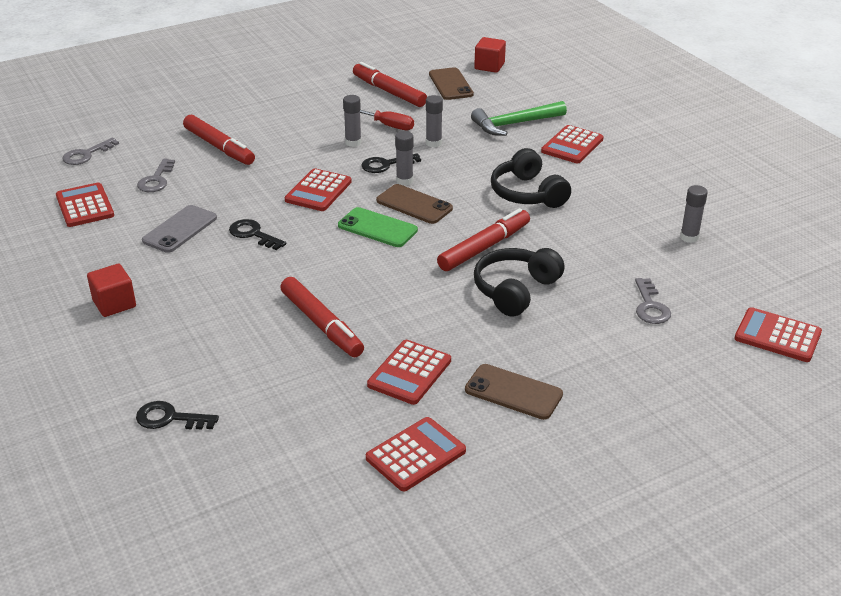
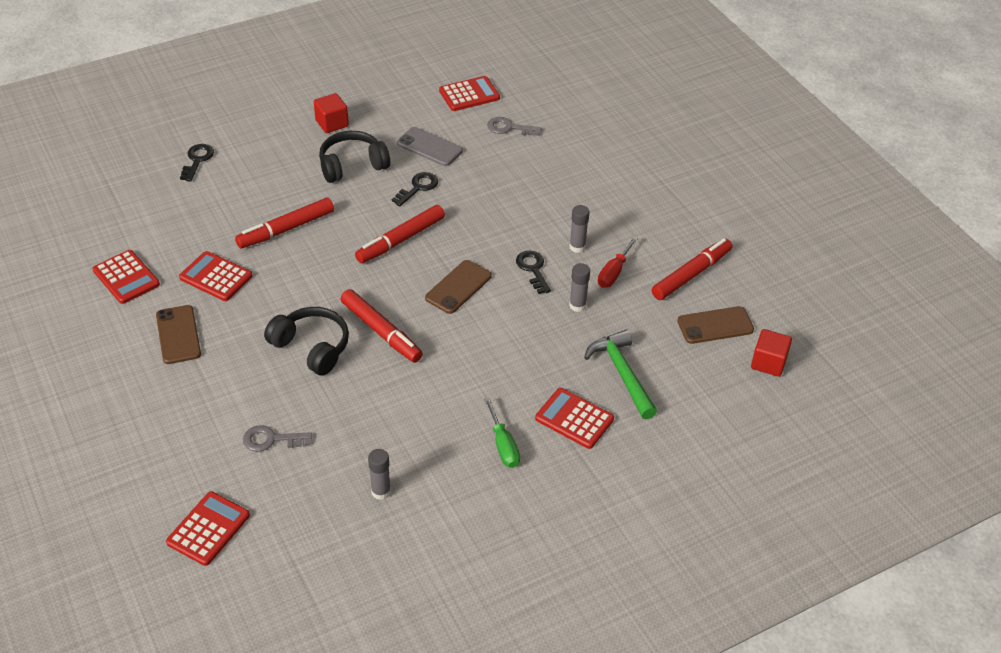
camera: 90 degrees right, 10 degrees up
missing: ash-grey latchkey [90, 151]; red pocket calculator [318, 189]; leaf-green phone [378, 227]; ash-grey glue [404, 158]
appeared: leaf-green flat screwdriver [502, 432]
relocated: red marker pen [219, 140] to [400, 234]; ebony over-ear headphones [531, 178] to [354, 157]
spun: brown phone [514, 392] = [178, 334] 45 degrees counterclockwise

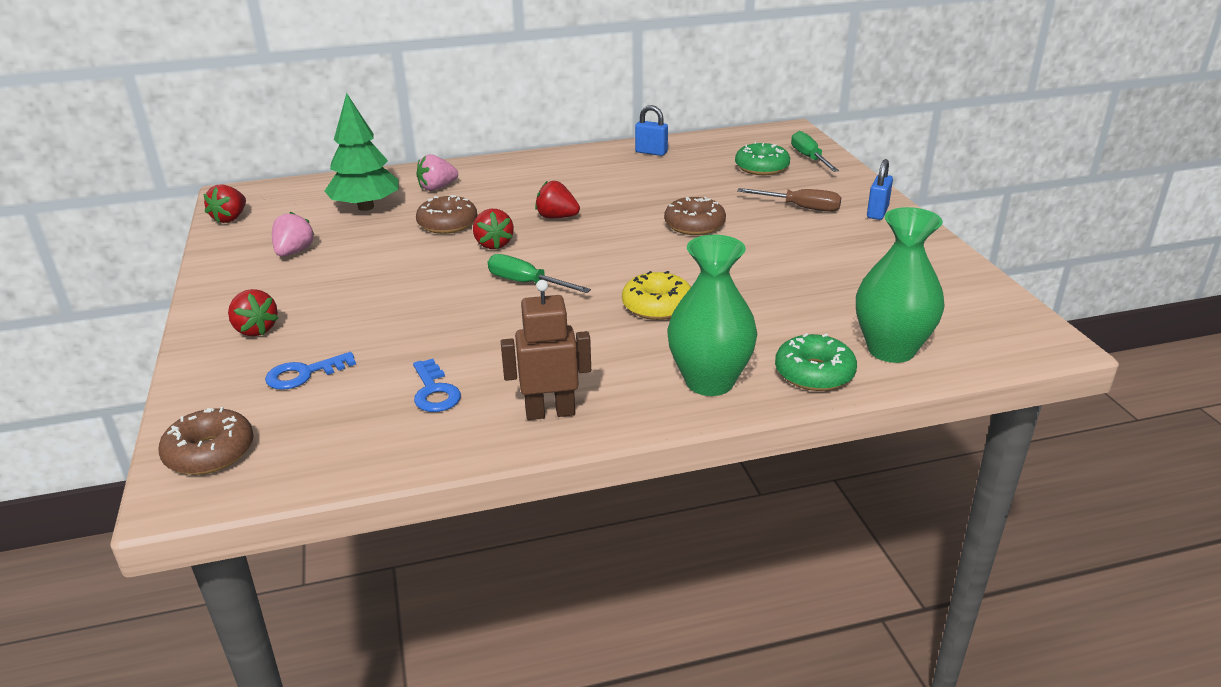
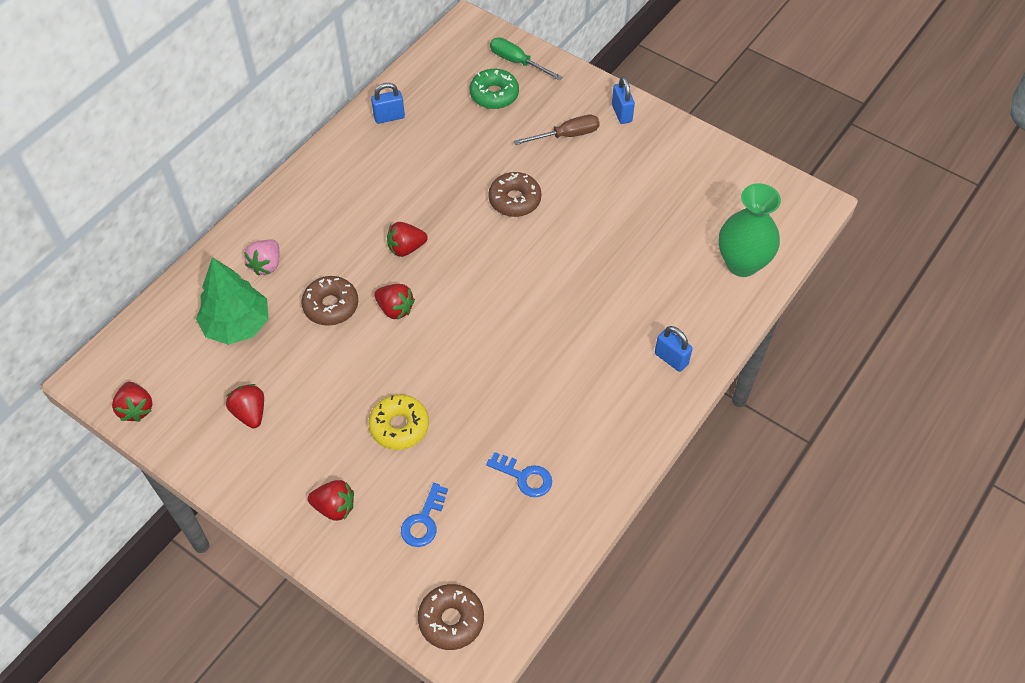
camera: 40 degrees left, 25 degrees up
missing: leaf-green flat screwdriver [539, 273]; brown toy robot [546, 350]; leaf-green donut [816, 362]
relocated: bright yellow donut [656, 295] to [398, 422]
exchanged: leaf-green flower vase [712, 315] to cobalt lock [674, 349]
colour: pink strawberry [293, 234] to red strawberry [245, 406]

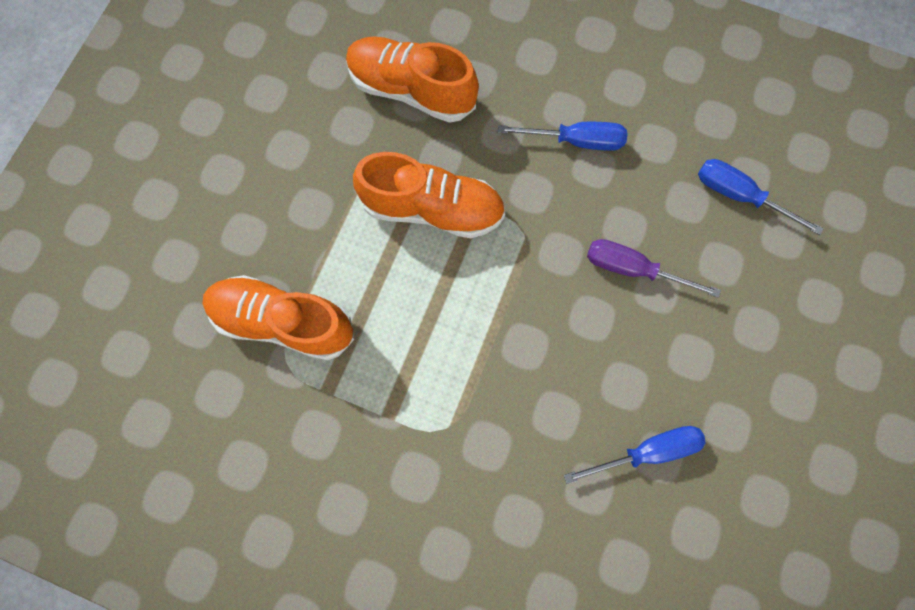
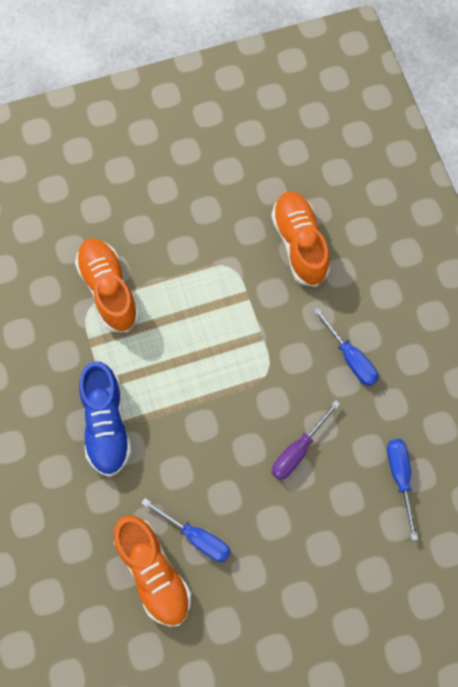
camera: 50 degrees right, 5 degrees down
appeared: cobalt sneaker [105, 419]
relocated: bright orange sneaker [429, 195] to [152, 571]
spun: royal purple flat screwdriver [654, 268] = [306, 440] 120 degrees counterclockwise

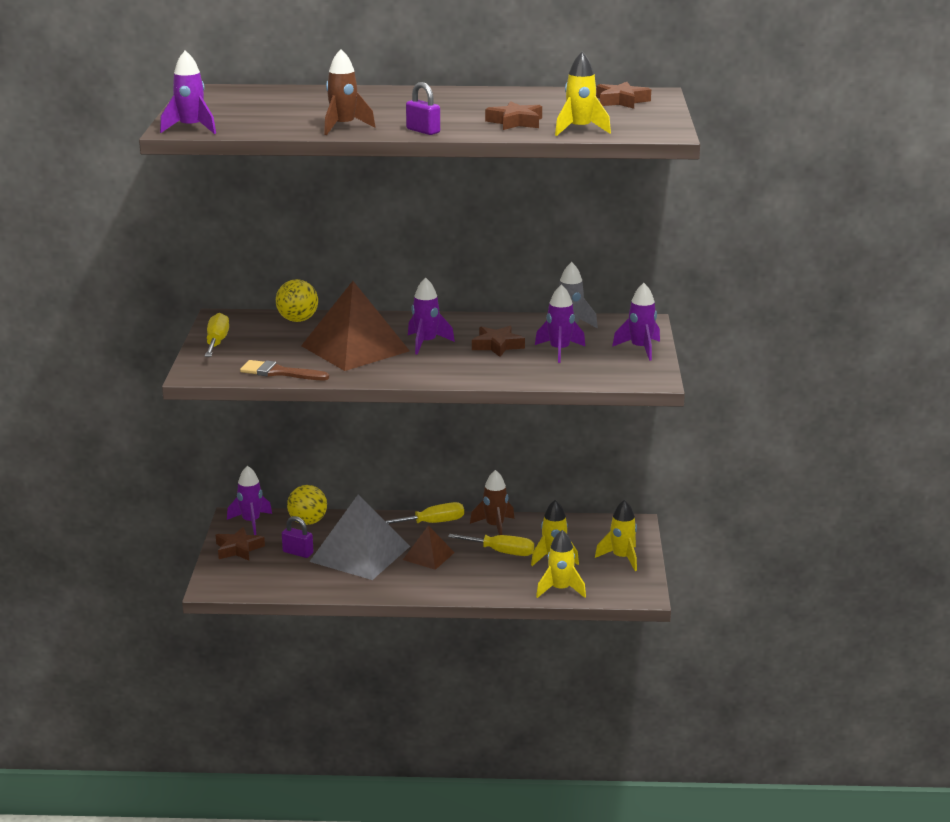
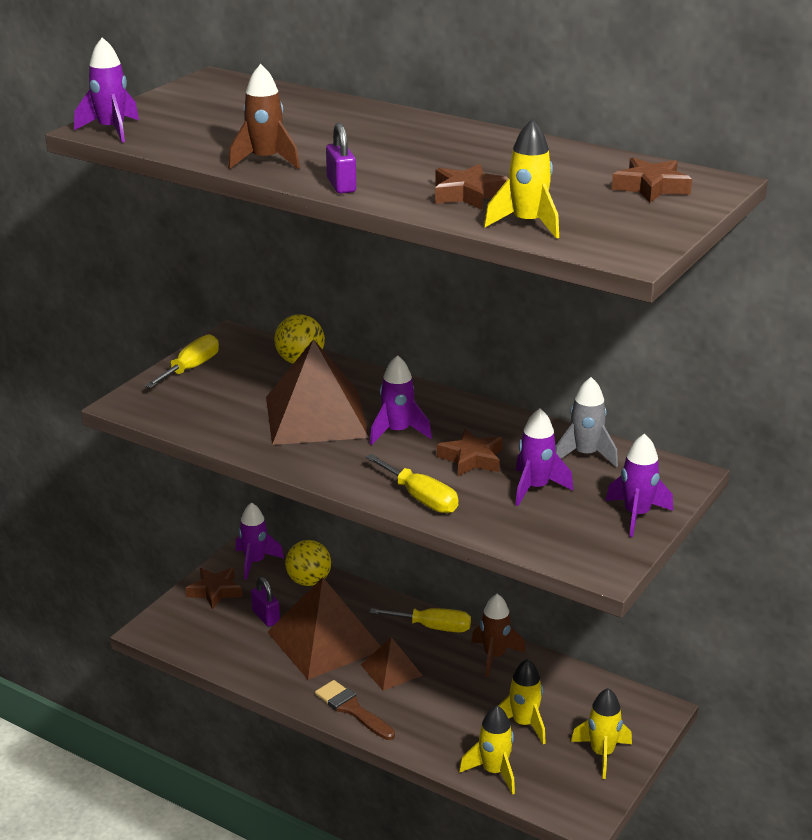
camera: 30 degrees right, 5 degrees up
relocated: brown paintbrush [284, 370] to [355, 710]; bright yellow flat screwdriver [491, 545] to [412, 483]
colour: ash-grey pyramid [359, 537] to brown pyramid [324, 628]

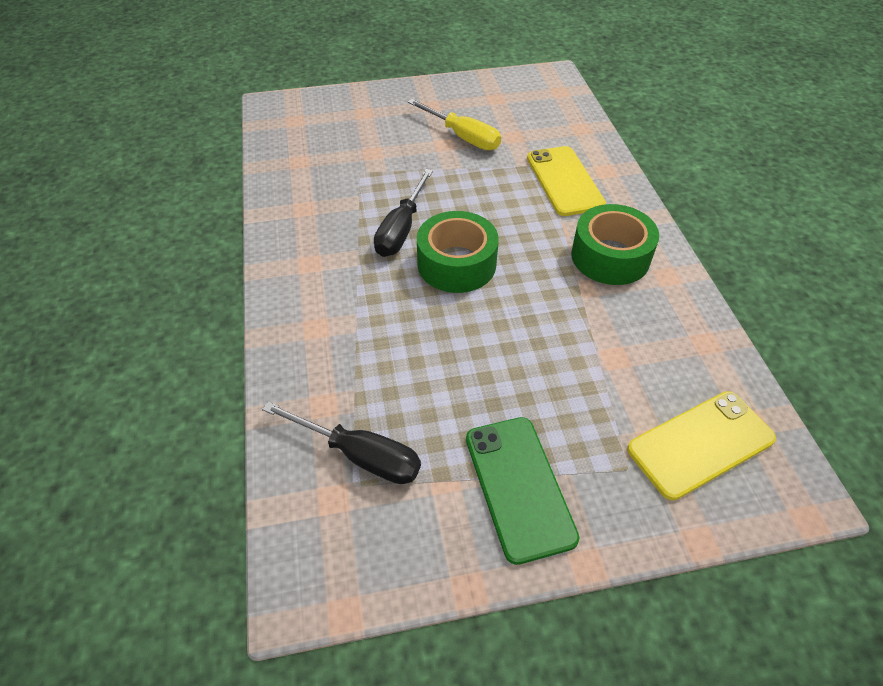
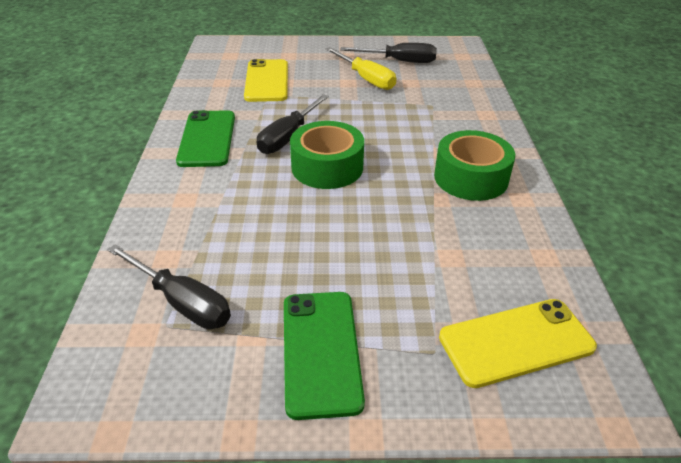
camera: 10 degrees right, 10 degrees down
appeared: leaf-green phone [205, 138]; ebony flat screwdriver [388, 53]
relocated: bright yellow phone [566, 181] to [266, 80]

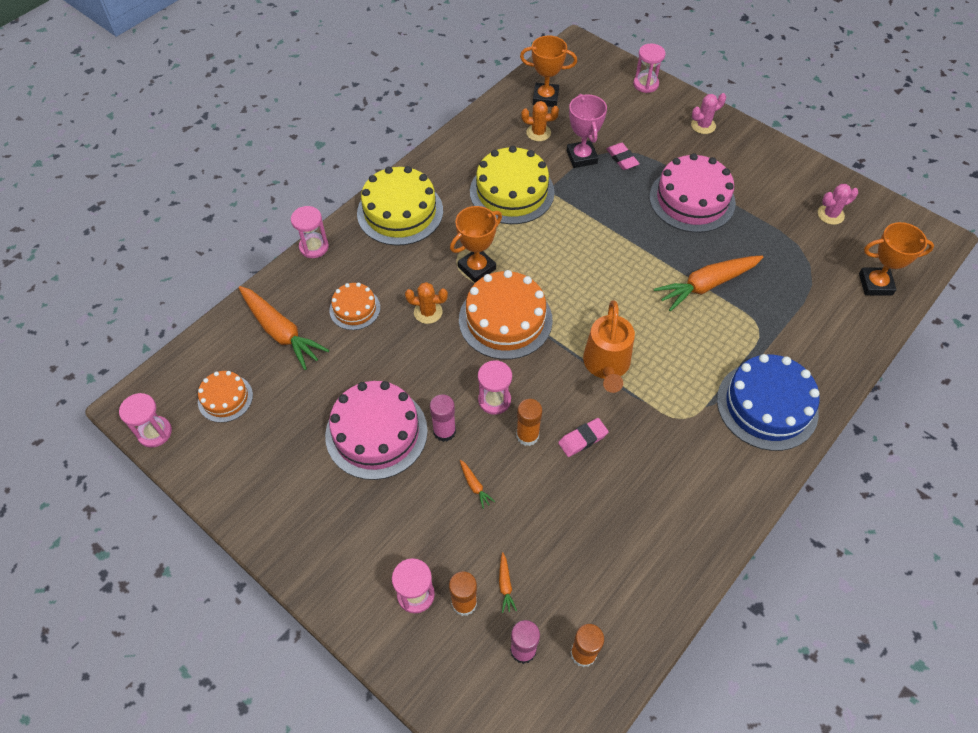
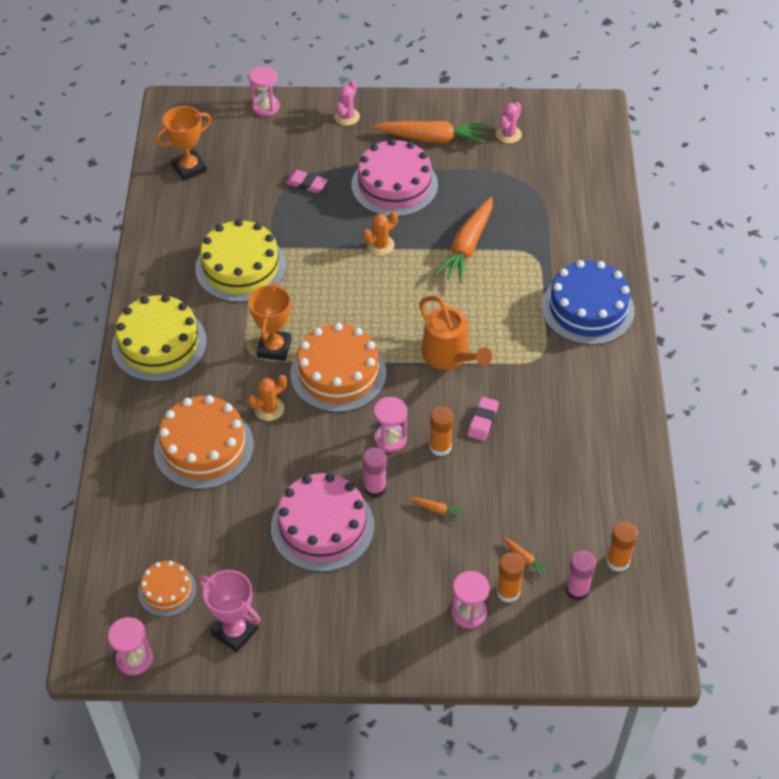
camera: 40 degrees left, 5 degrees down
missing: pink sandglass [310, 232]; bright orange prize cup [896, 259]
relocated: bright orange root vegetable [284, 328] to [430, 132]; bright orange prickly plant [540, 121] to [380, 233]; pink prize cup [586, 131] to [229, 611]
size: bright orange cake [354, 306] = [204, 442] x1.83

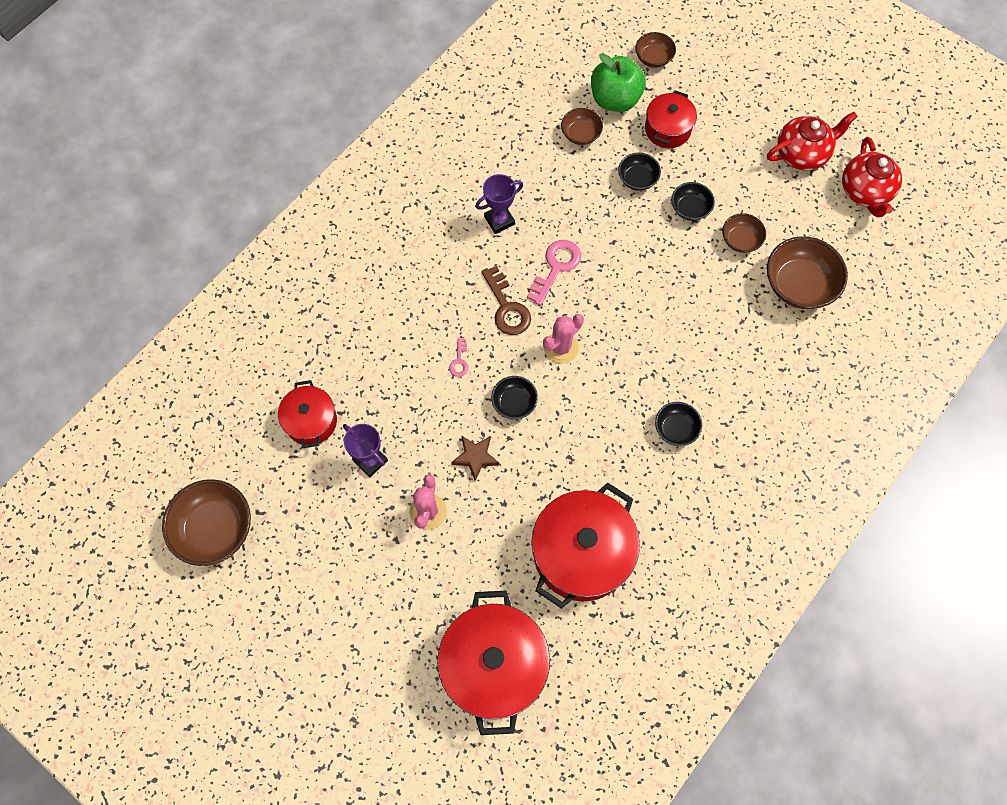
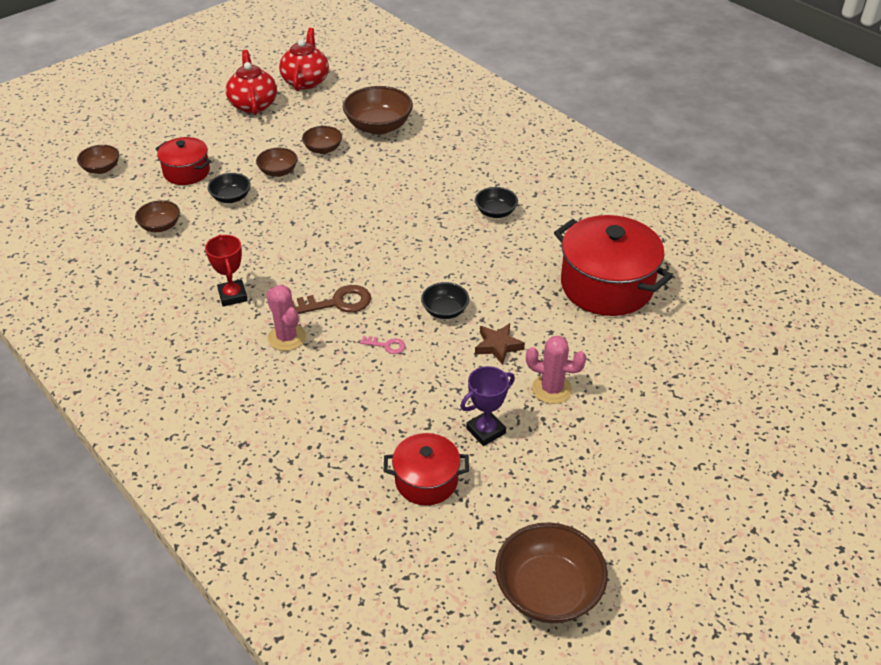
camera: 80 degrees left, 25 degrees down
missing: red stockpot [493, 663]; pink latchkey [554, 273]; leaf-green apple [618, 82]
relocated: pink prickly plant [563, 339] to [286, 318]
colour: royal purple prize cup [499, 204] to red prize cup [226, 271]; ebony deep dish [693, 201] to brown deep dish [277, 162]
spun: red china teapot [872, 177] = [304, 59] 90 degrees counterclockwise

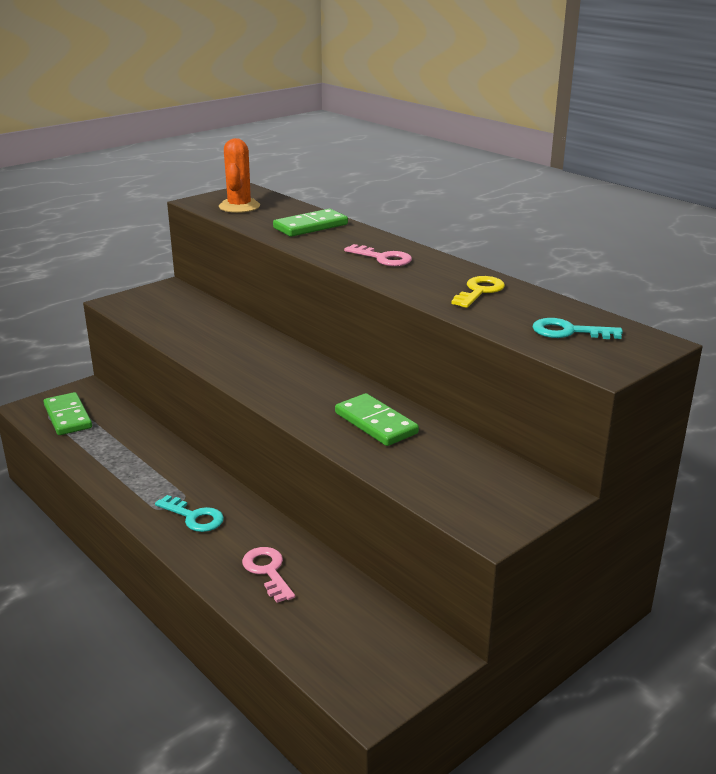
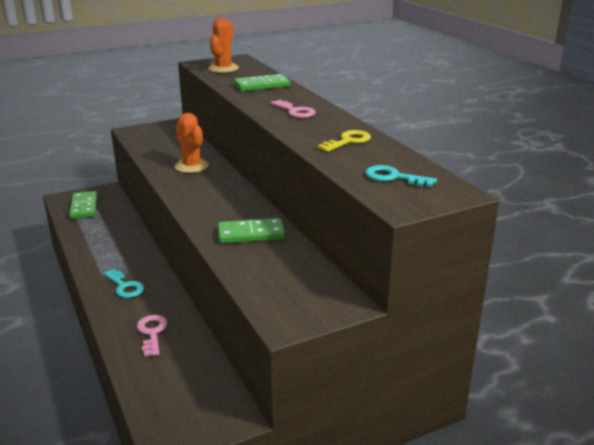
camera: 15 degrees right, 0 degrees up
appeared: bright orange prickly plant [192, 143]
spun: leaf-green domino piece [377, 419] = [251, 231] 75 degrees counterclockwise

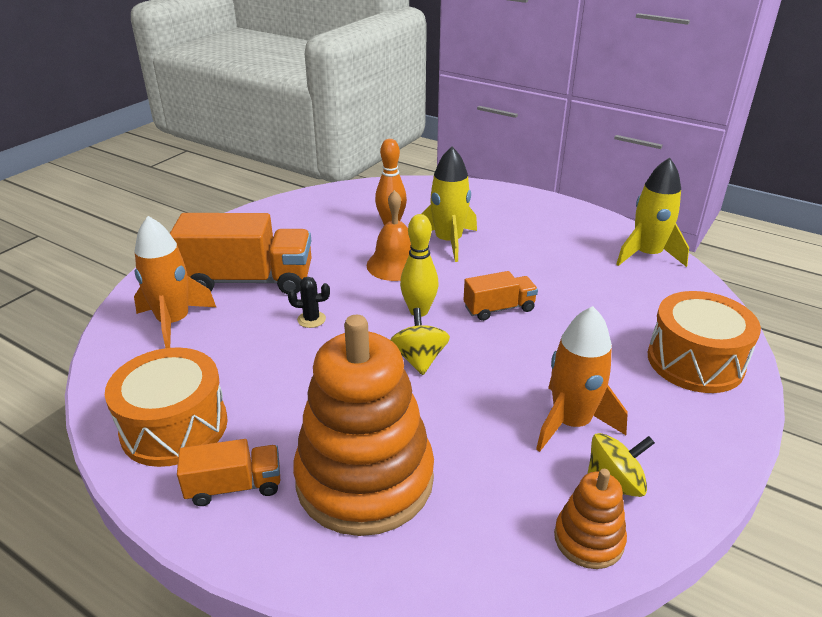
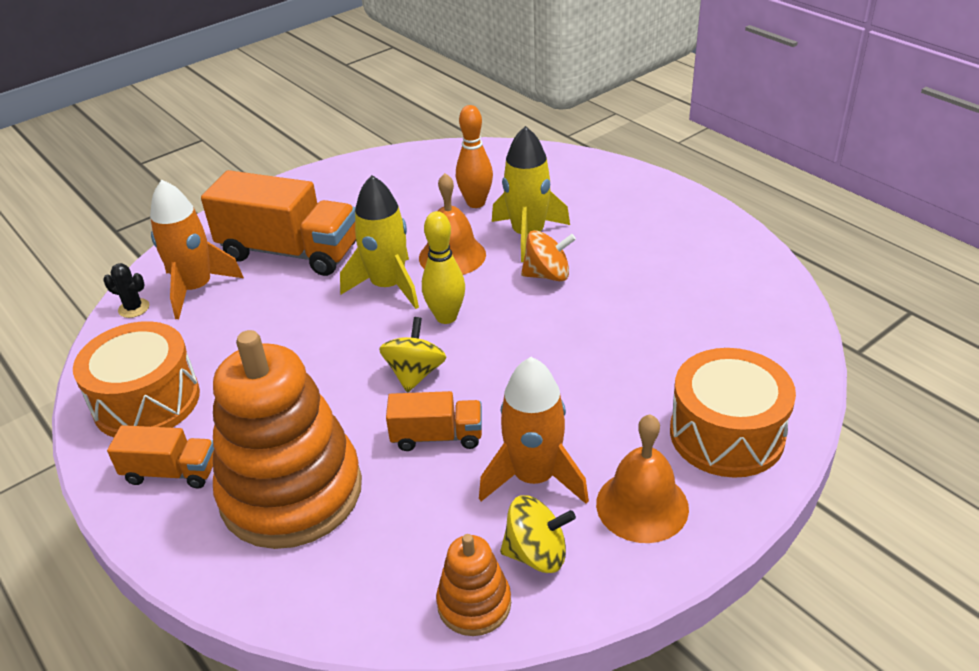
camera: 20 degrees right, 5 degrees up
appeared: bright orange whirligig [548, 255]; bright orange school bell [642, 478]
relocated: ebony prickly plant [309, 302] to [126, 290]; bright orange truck [501, 296] to [434, 421]; bright yellow spaceship [652, 212] to [379, 242]

